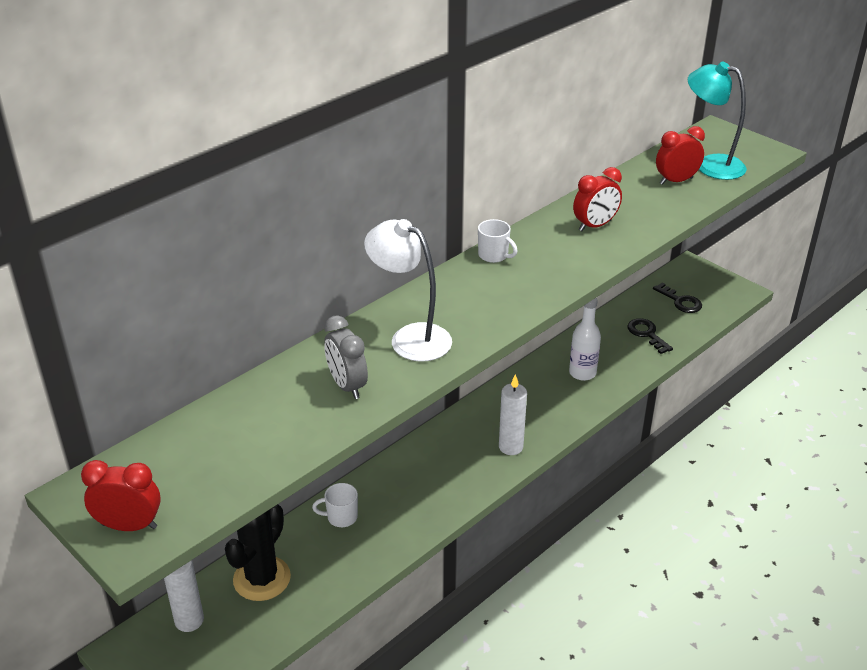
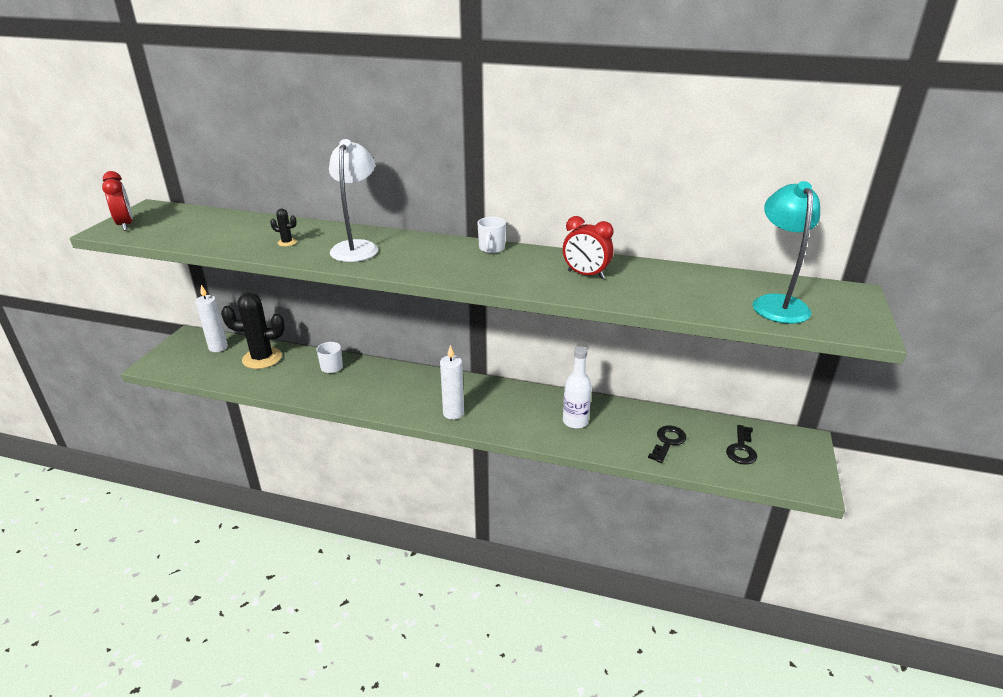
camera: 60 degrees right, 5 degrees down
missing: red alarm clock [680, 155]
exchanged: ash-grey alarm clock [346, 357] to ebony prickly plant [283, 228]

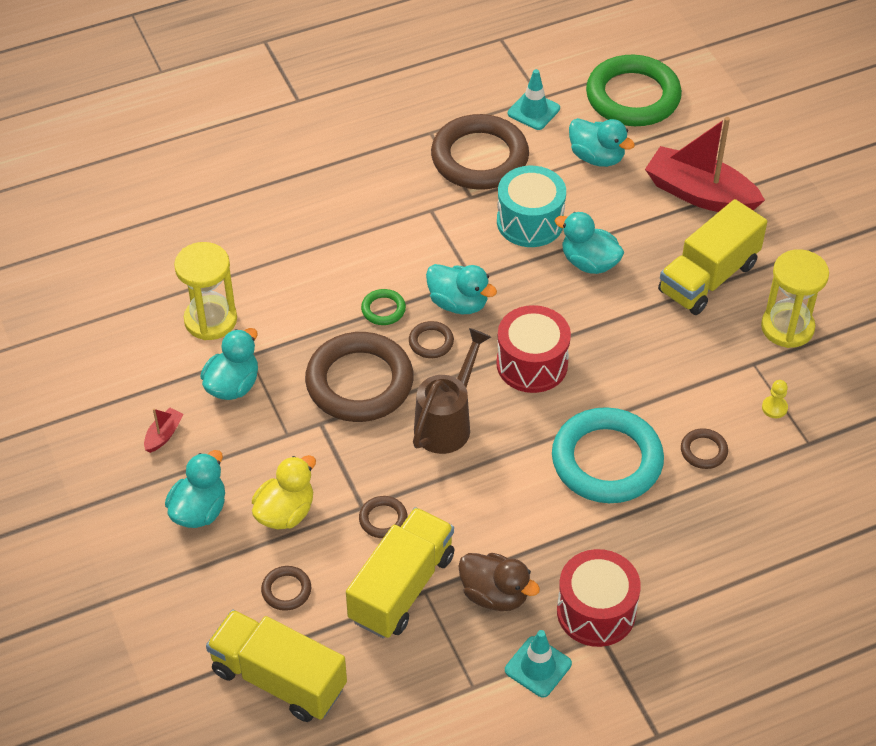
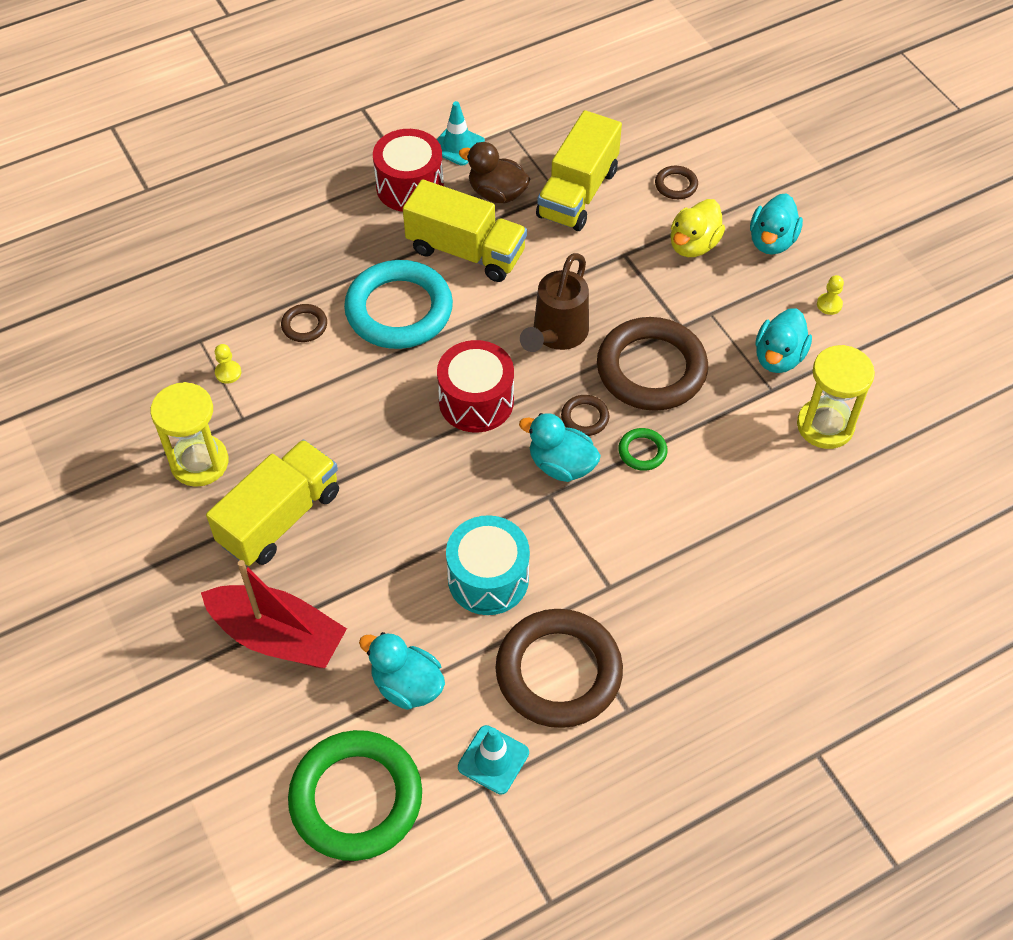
camera: 175 degrees right, 5 degrees up
missing: brown hoop [383, 517]; aqua duck [589, 243]
relocated: bright yellow truck [276, 666] to [465, 230]
exchanged: red sailboat [164, 430] to bright yellow pawn [830, 295]

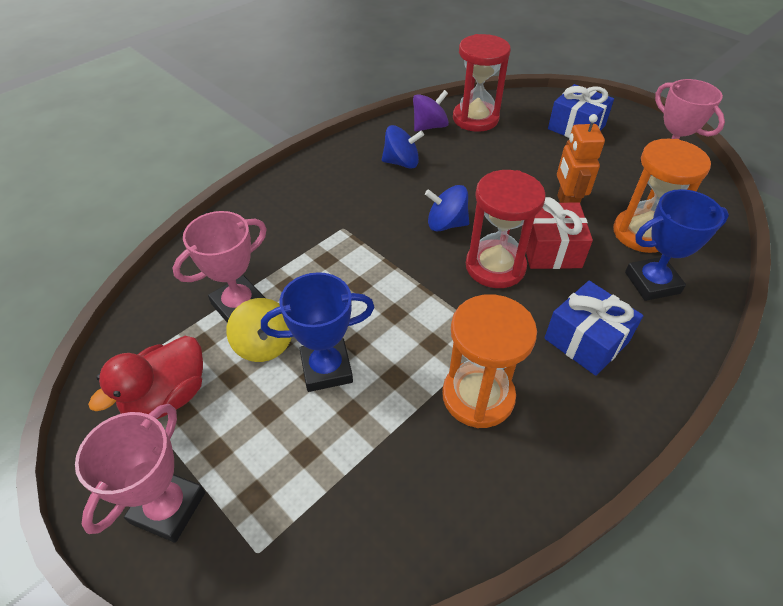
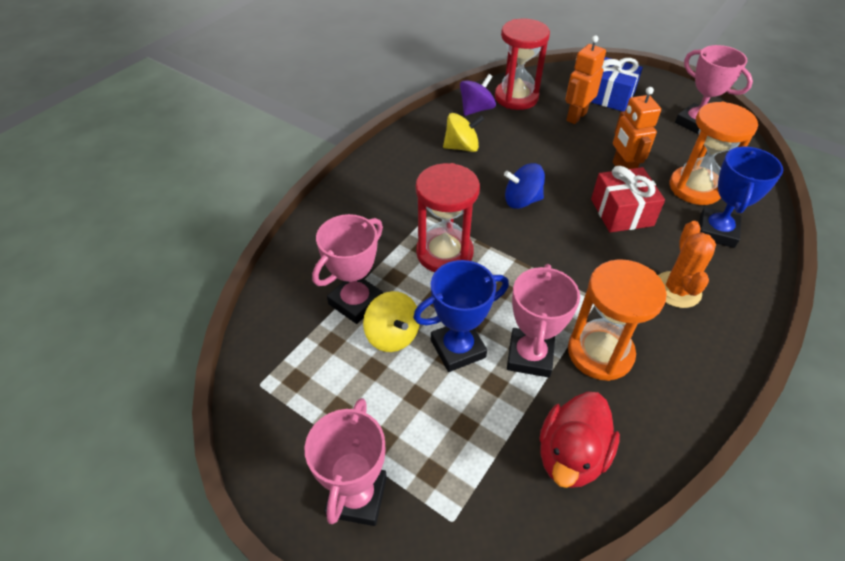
camera: 10 degrees left, 0 degrees up
appeared: pink prize cup [543, 321]; bright orange toy robot [585, 79]
relocated: red duck [145, 377] to [579, 439]; red sandglass [506, 229] to [448, 217]
exchanged: cobalt gift [594, 328] to bright orange prickly plant [687, 264]
colour: cobalt whirligig [403, 147] to bright yellow whirligig [463, 132]
spun: cobalt prize cup [677, 245] = [741, 197] 45 degrees counterclockwise

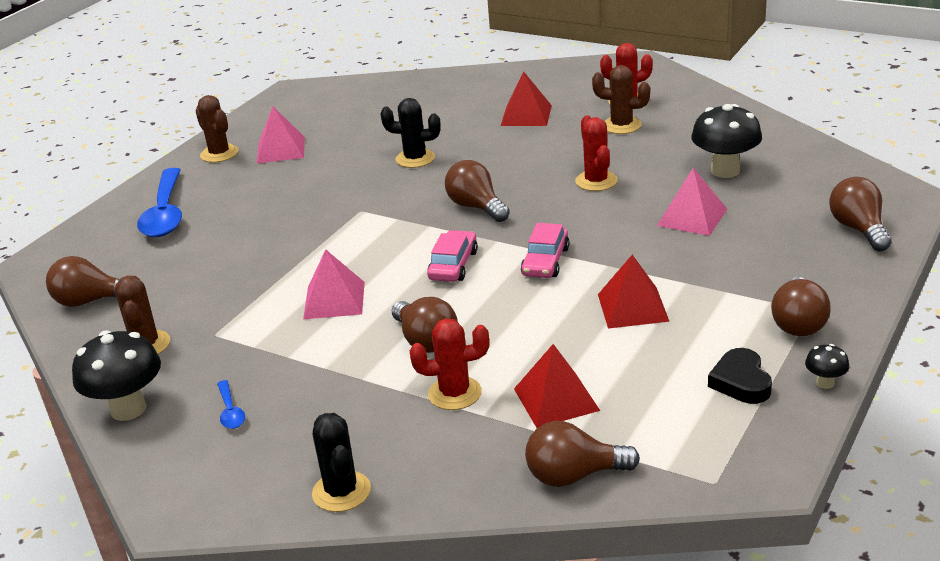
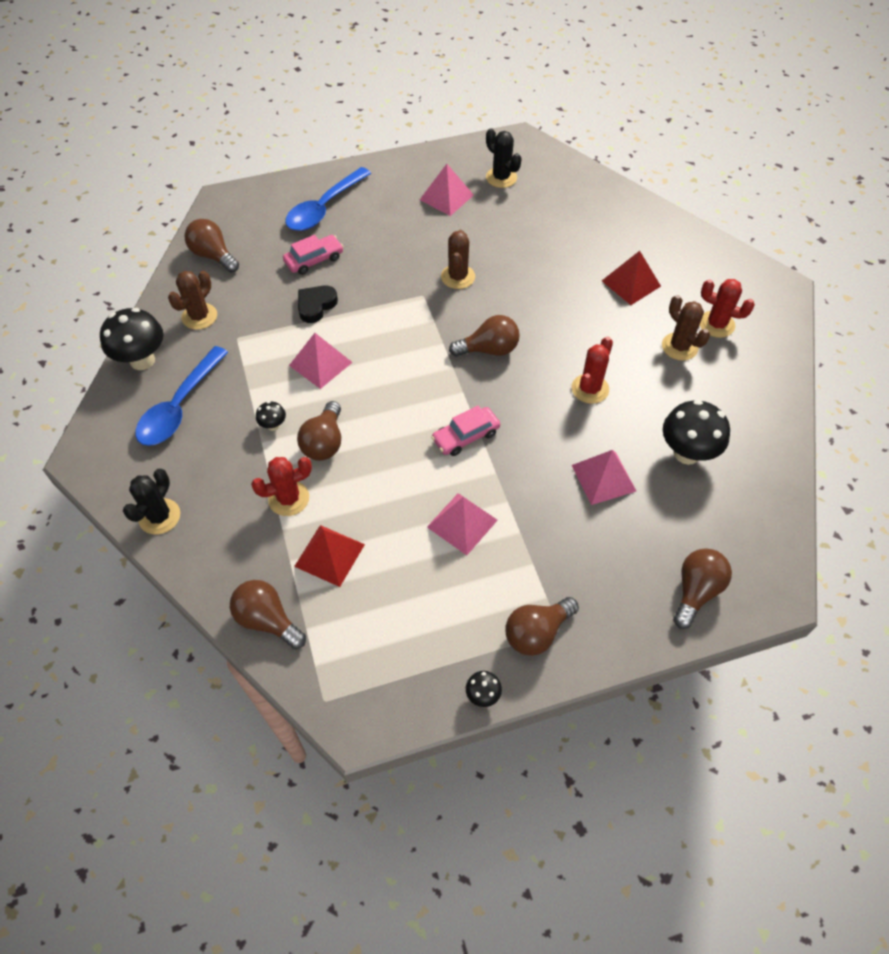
camera: 40 degrees right, 25 degrees up
appeared: ebony fungus [271, 416]
relocated: brown prickly plant [216, 129] to [458, 259]; ebony prickly plant [411, 133] to [504, 158]; pink automobile [452, 256] to [313, 255]; ebony heart shape [740, 376] to [318, 304]
colour: red pyramid [634, 292] to pink pyramid [462, 524]
spun: red prickly plant [449, 364] = [281, 486] 60 degrees counterclockwise; brown light bulb [477, 191] = [484, 336] 75 degrees clockwise
size: cobalt tablespoon [231, 404] = [181, 396] x2.25

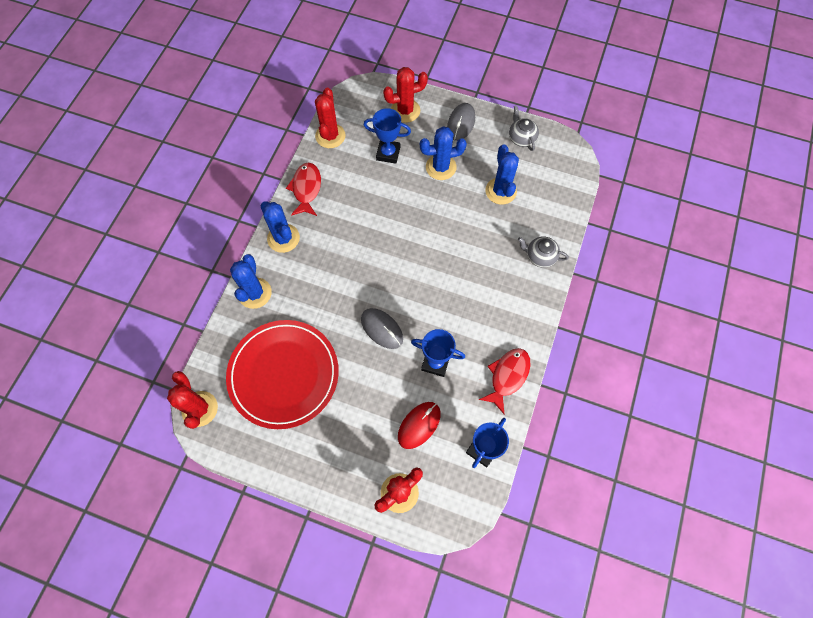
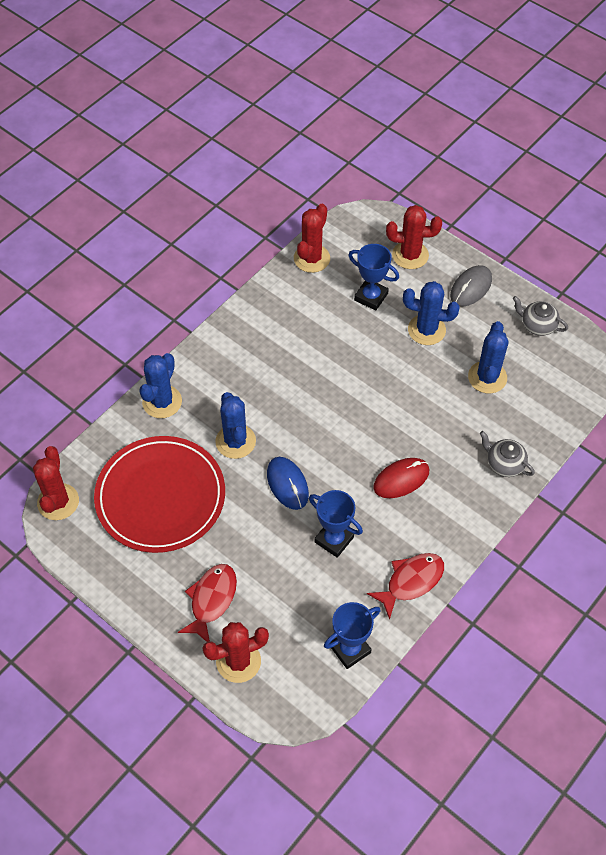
camera: 20 degrees right, 10 degrees down
relocated: cobalt prickly plant [280, 227] to [235, 425]; red fish figure [303, 189] to [207, 603]; red PC mouse [419, 425] to [401, 478]
colour: ash-grey PC mouse [382, 328] to cobalt PC mouse [288, 483]
spun: ash-grey china teapot [524, 128] = [540, 316] 60 degrees counterclockwise

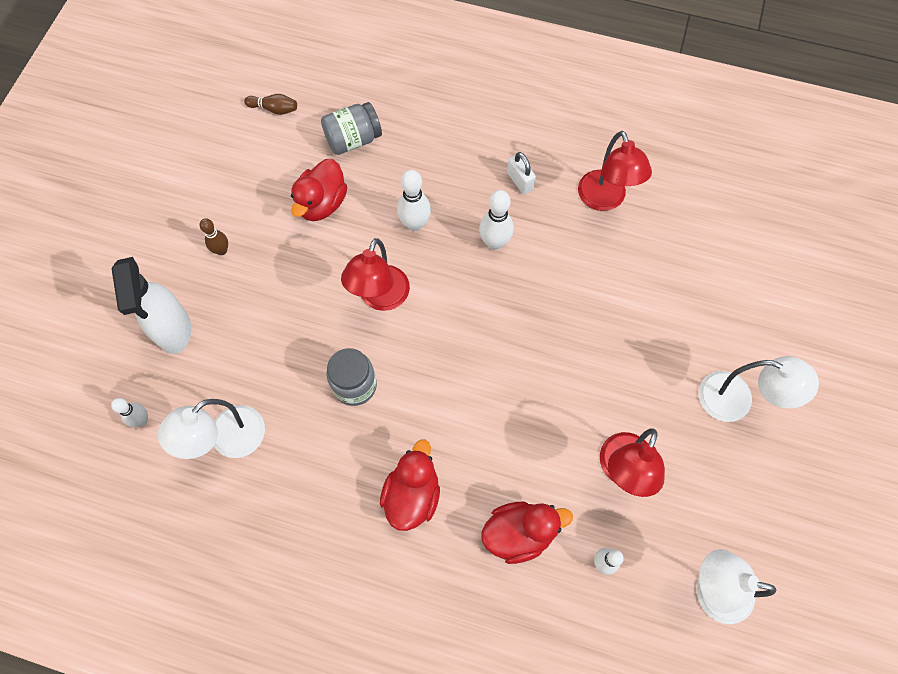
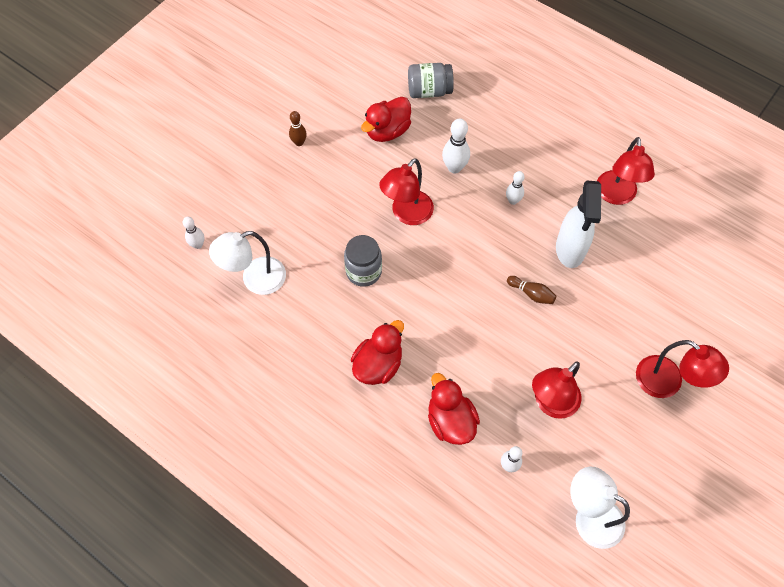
camera: 20 degrees right, 5 degrees down
missing: snow-white lock [521, 173]
relocated: snow-white spray bottle [151, 305] to [578, 224]; brown bowling pin [270, 104] to [531, 290]
colour: snow-white lamp [758, 389] to red lamp [682, 369]
spun: red duck [527, 533] = [454, 409] 120 degrees counterclockwise
size: snow-white bowling pin [496, 220] = [515, 188] x0.64

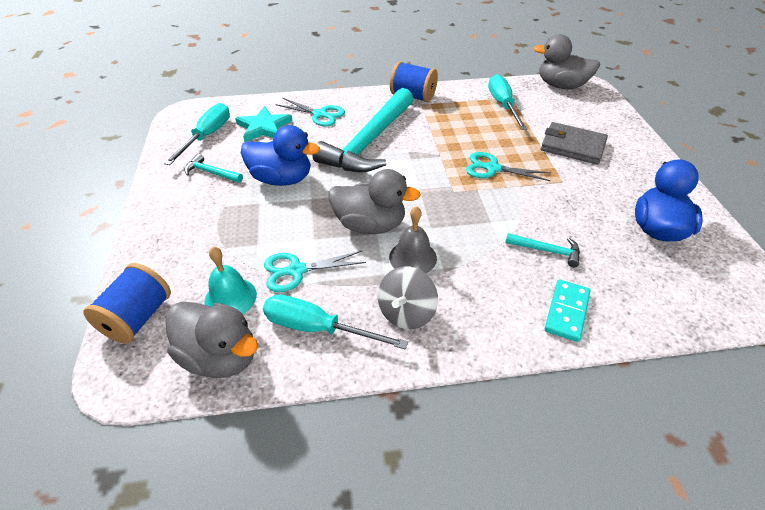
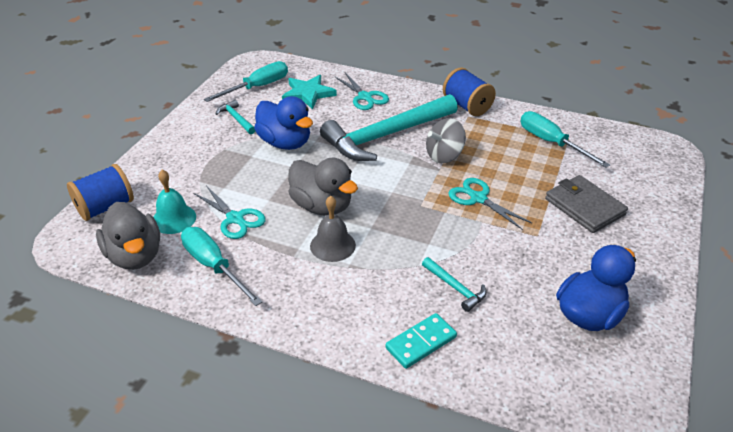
camera: 30 degrees right, 5 degrees down
missing: ash-grey duck [566, 61]
relocated: ash-grey whirligig [408, 297] to [446, 140]
spun: aqua pair of scissors [315, 271] = [229, 212] 150 degrees counterclockwise; aqua flat screwdriver [507, 102] = [565, 139] 60 degrees counterclockwise

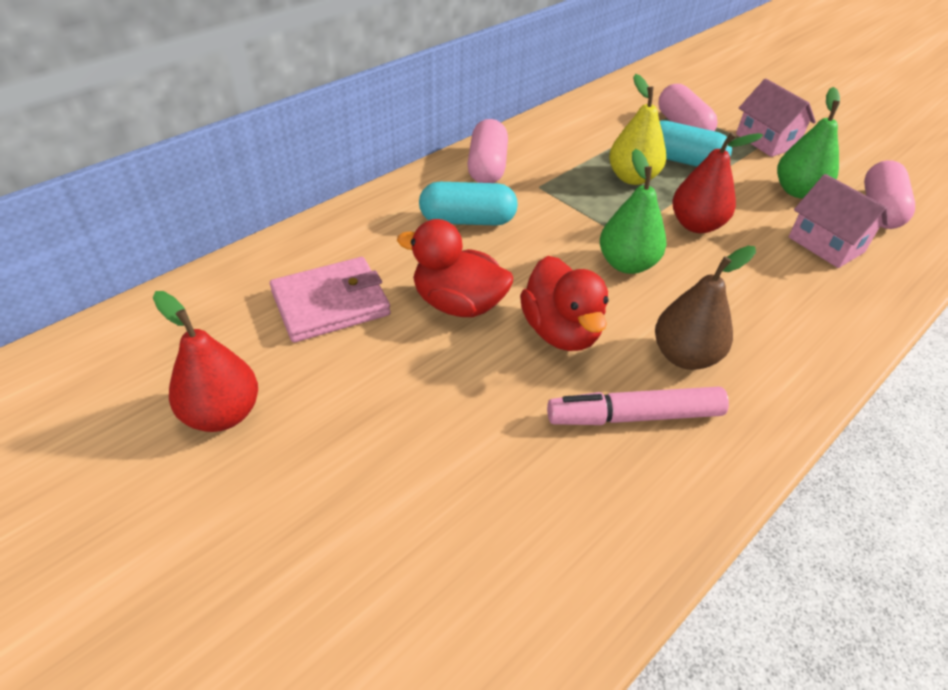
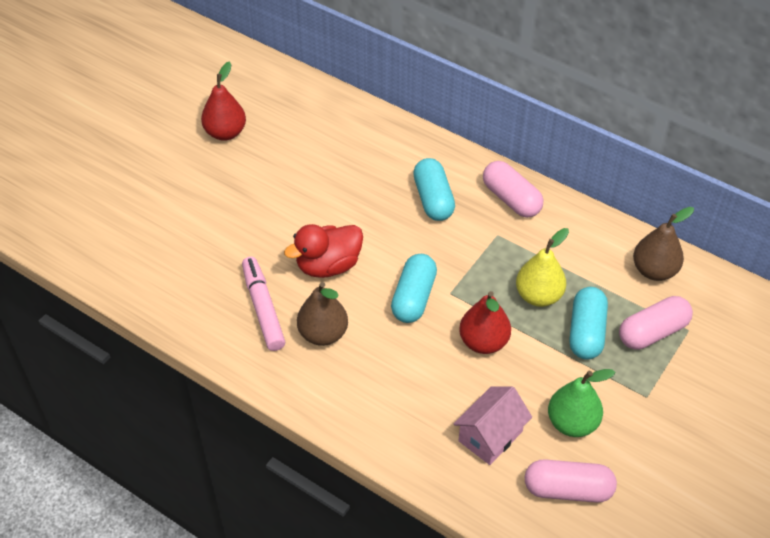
camera: 80 degrees right, 5 degrees up
missing: pink billfold [330, 299]; red duck [455, 268]; pink toy house [776, 118]
appeared: brown pear [663, 244]
exchanged: leaf-green pear [633, 211] to aqua pill shape [414, 288]
spun: pink pill shape [487, 151] = [513, 189] 60 degrees clockwise

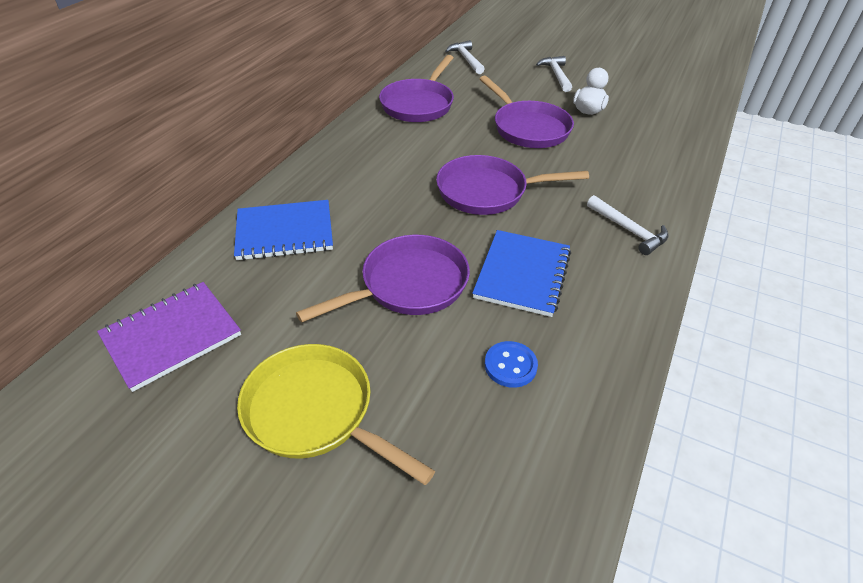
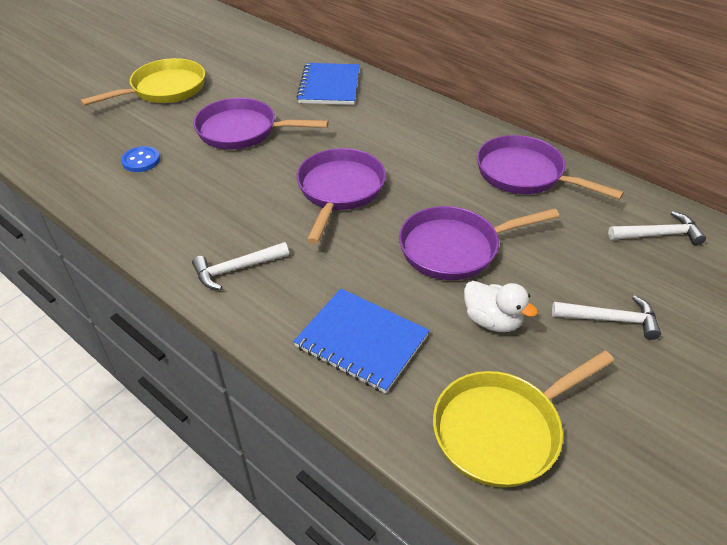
camera: 105 degrees right, 0 degrees up
missing: royal purple notebook [169, 337]
appeared: bright yellow pan [523, 419]
relocated: cobalt notebook [521, 273] to [361, 340]
spun: royal purple pan [383, 279] = [261, 124] 120 degrees clockwise

